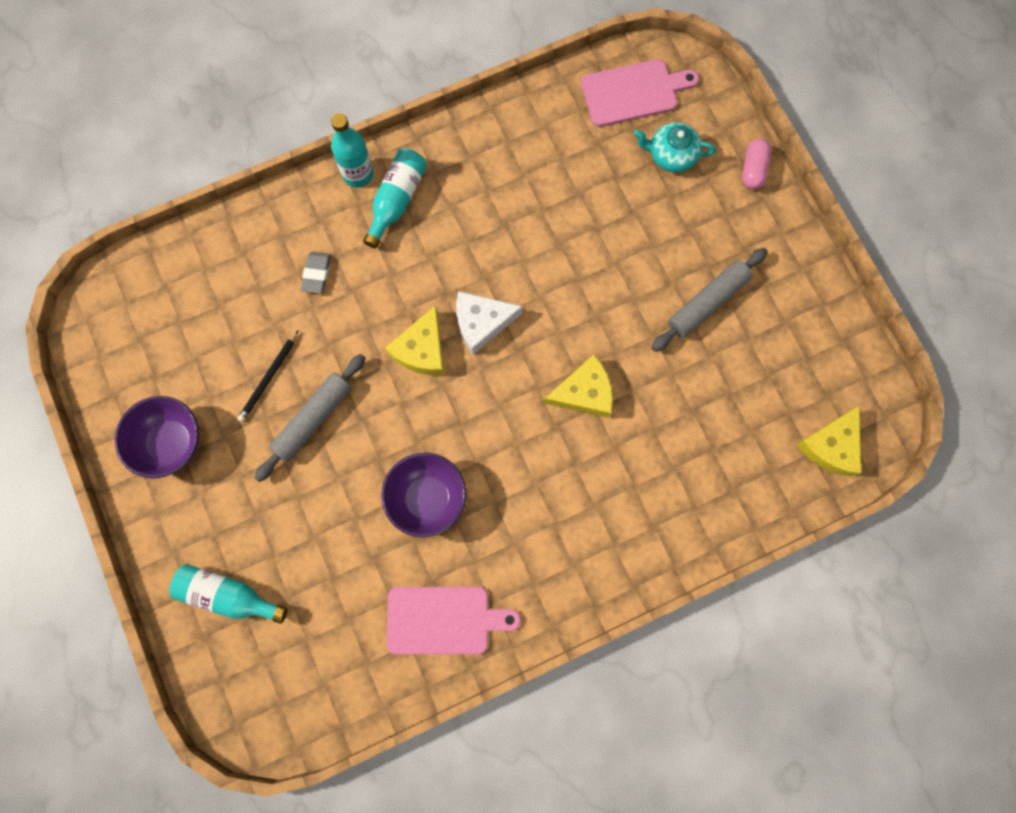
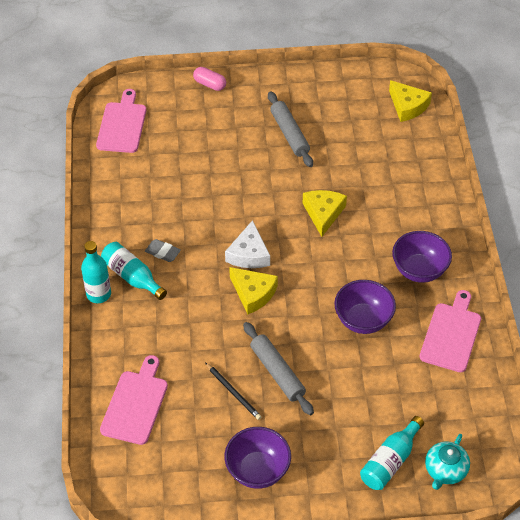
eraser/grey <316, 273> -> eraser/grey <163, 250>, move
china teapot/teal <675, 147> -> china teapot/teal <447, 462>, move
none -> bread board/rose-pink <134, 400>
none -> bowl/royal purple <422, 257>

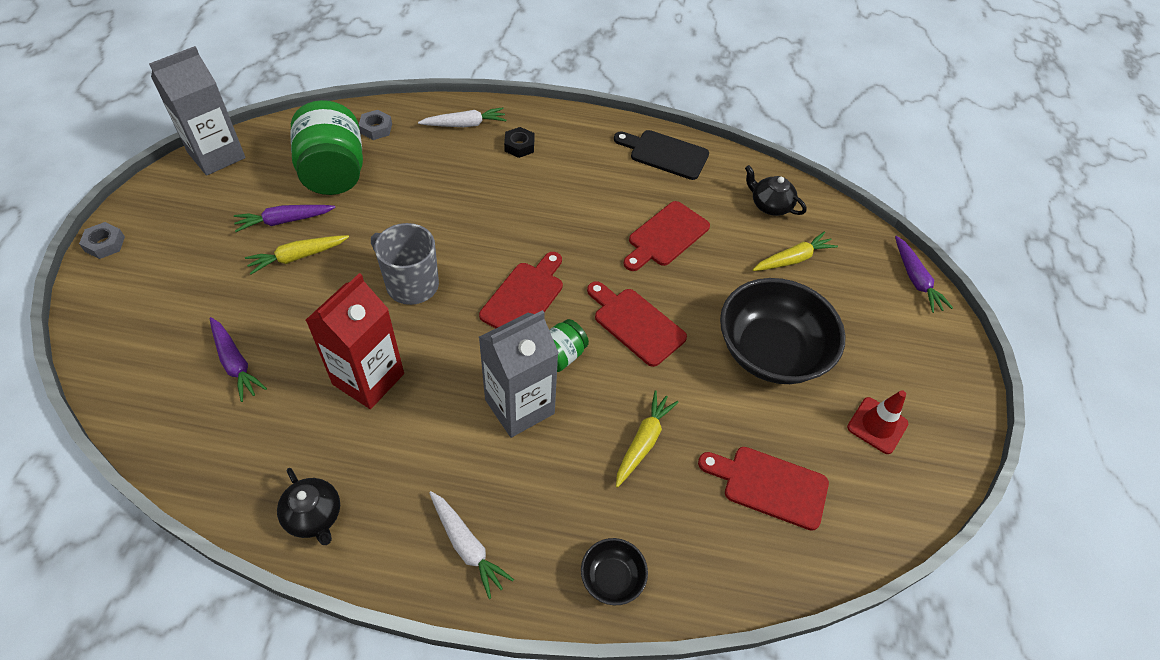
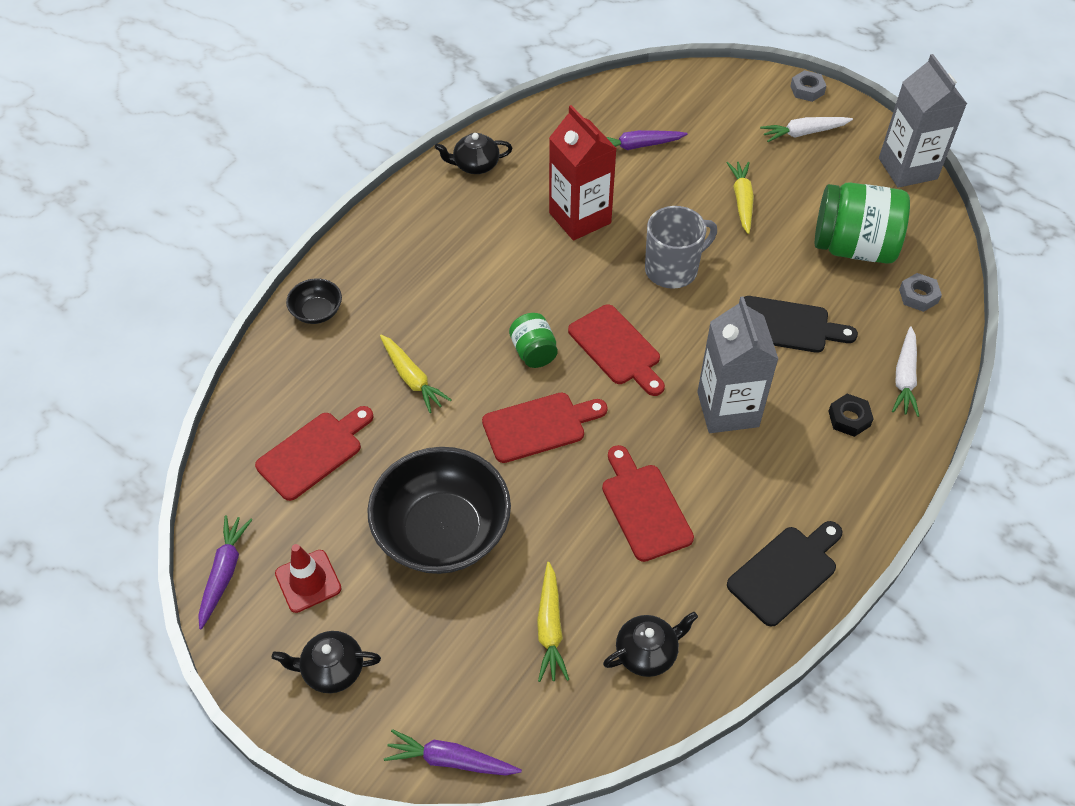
toy carrot/royal purple <285, 218> -> toy carrot/royal purple <225, 572>, move
toy carrot/white <471, 545> -> toy carrot/white <806, 129>, move
carton/grey <519, 374> -> carton/grey <737, 364>, move
none -> china teapot/black <326, 662>
none -> bread board/black <801, 324>

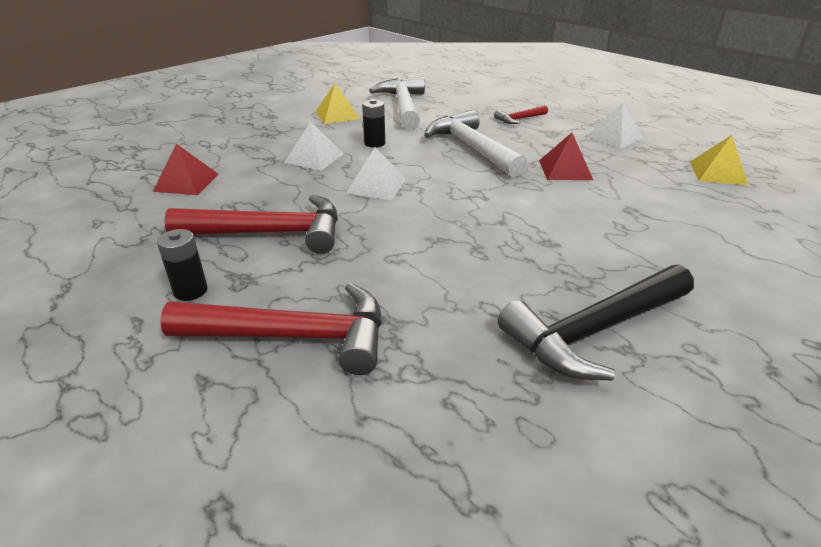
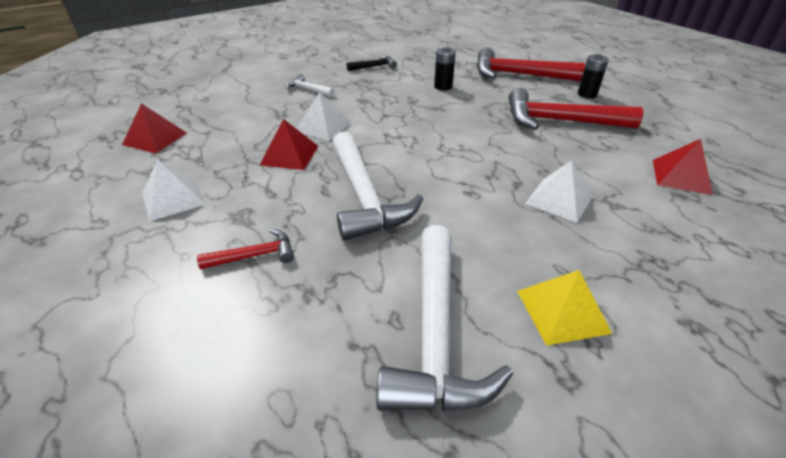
pyramid/white <376, 173> -> pyramid/white <324, 116>, move
battery/black <373, 123> -> battery/black <445, 68>, move
carpenter's hammer/black <596, 322> -> carpenter's hammer/black <372, 63>, x0.48
pyramid/yellow <719, 160> -> pyramid/crimson <154, 128>
none -> carpenter's hammer/white <310, 85>

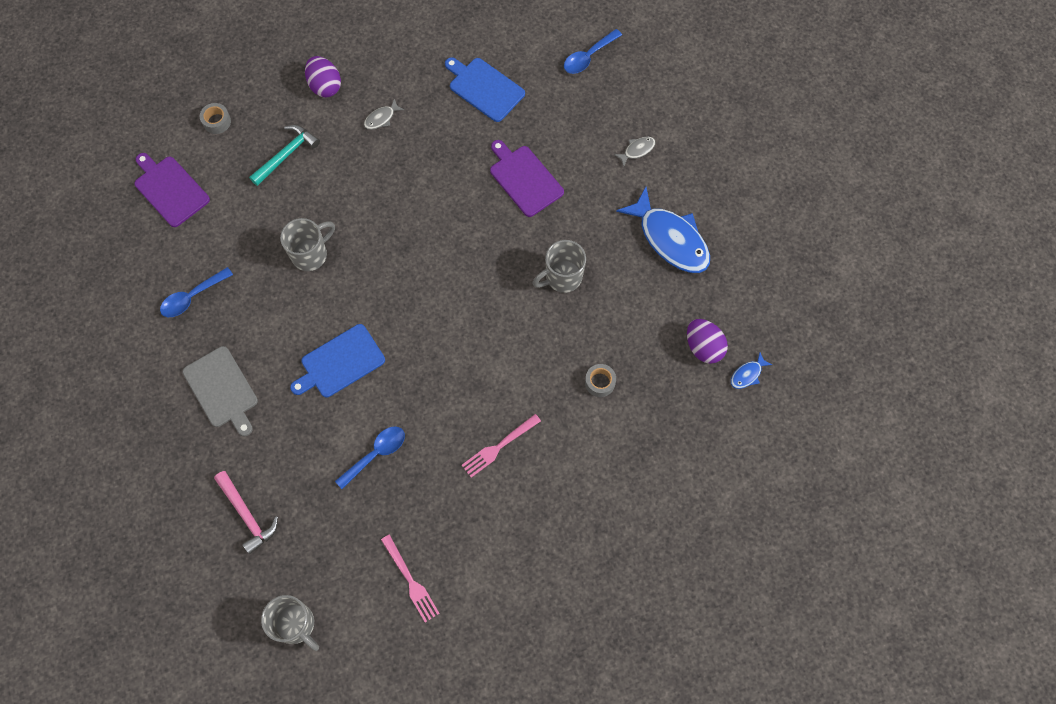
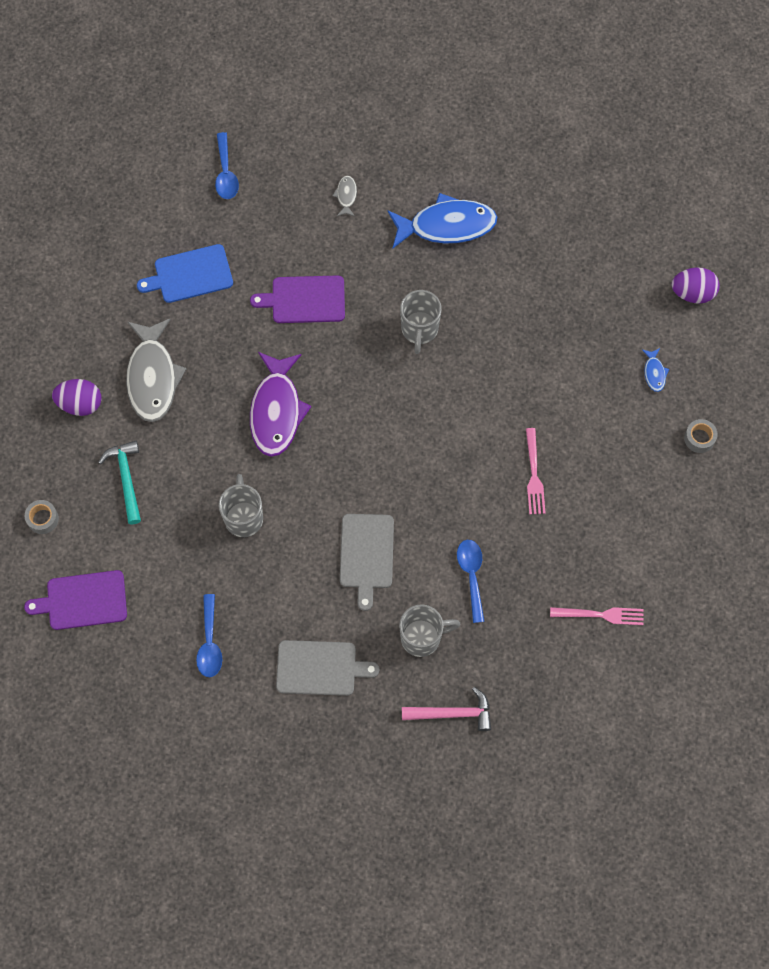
tea mug/grey <290, 623> -> tea mug/grey <430, 630>, move
bread board/cobalt <337, 361> -> bread board/grey <367, 562>
fish/grey <384, 114> -> fish/grey <156, 370>, x2.36
tape/grey <600, 380> -> tape/grey <701, 436>, move
toy egg/royal purple <707, 341> -> toy egg/royal purple <696, 285>, move
fish/cobalt <752, 370> -> fish/cobalt <655, 370>, move
none -> fish/royal purple <280, 404>

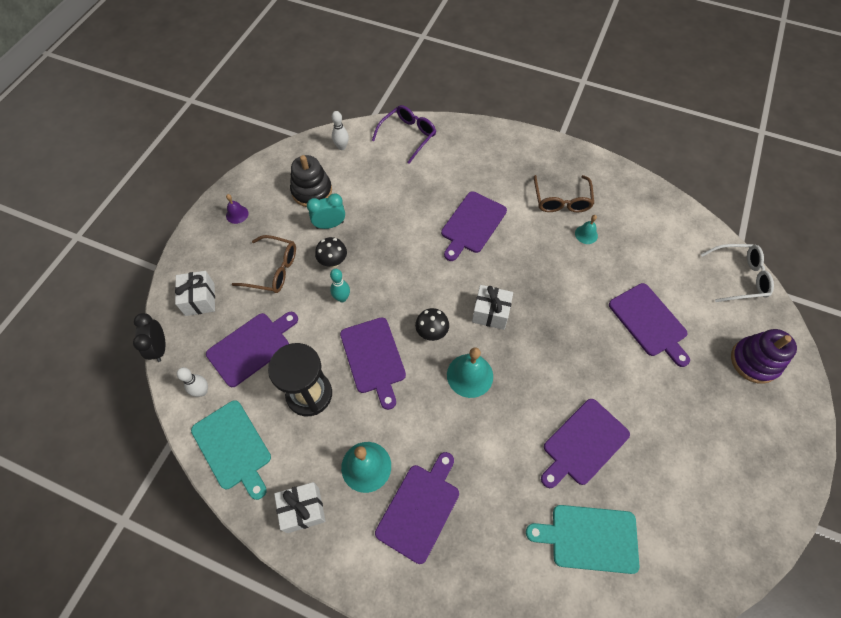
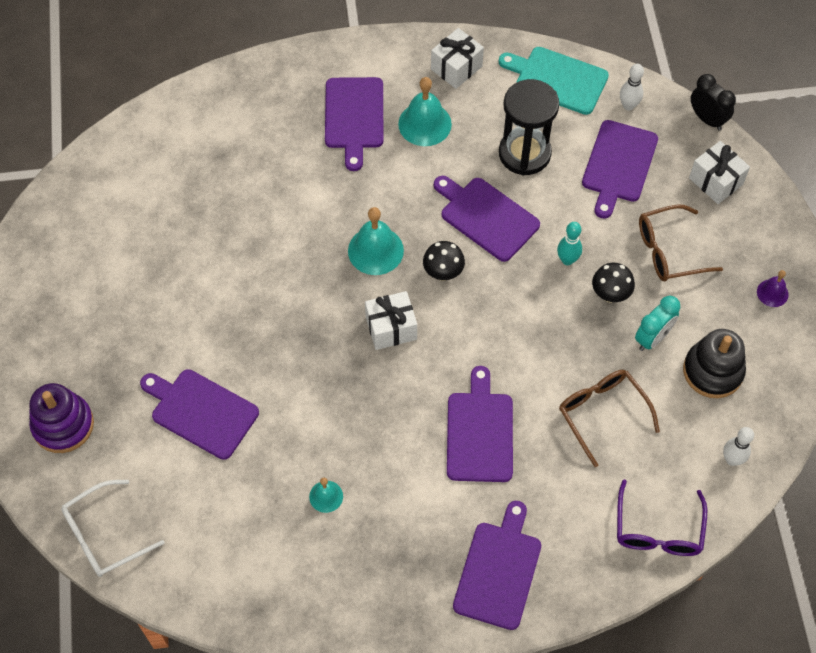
bread board/teal <582, 539> -> none
spectacles/russet <564, 193> -> spectacles/russet <609, 418>, move
bread board/royal purple <585, 443> -> bread board/royal purple <497, 565>, move

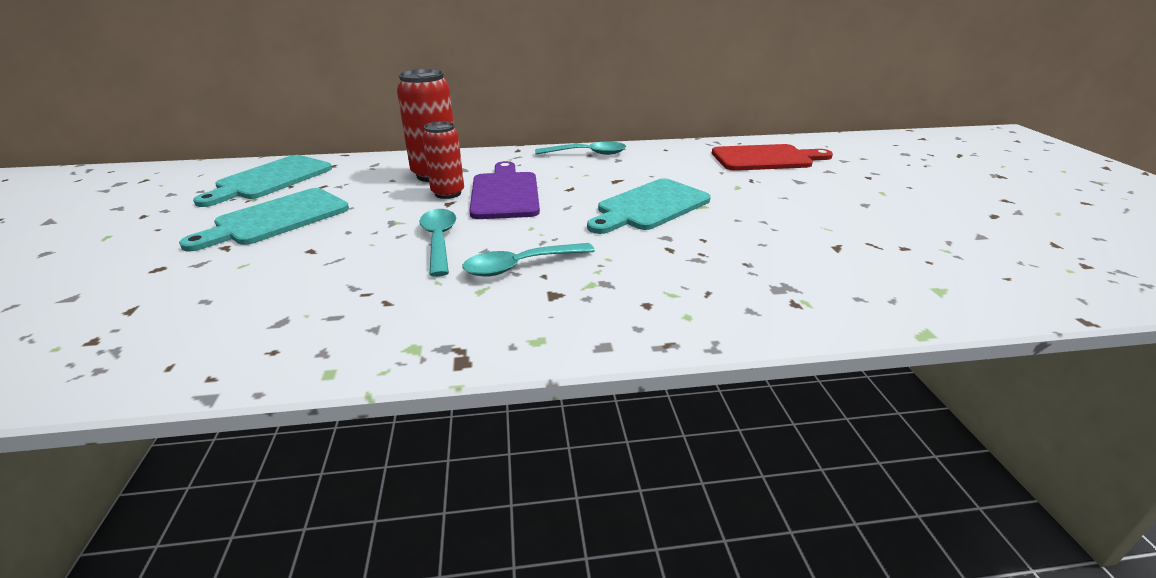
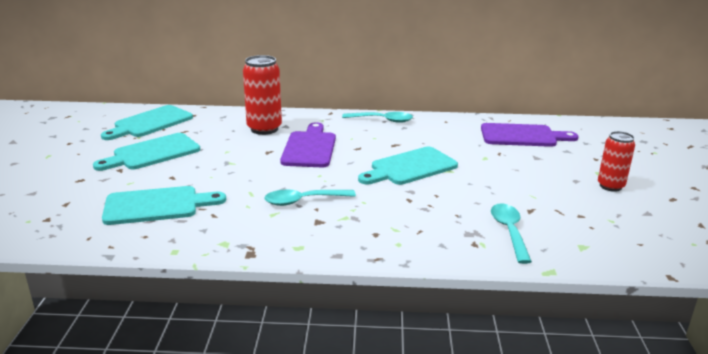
teaspoon/teal <437, 243> -> teaspoon/teal <511, 233>, move
soda can/crimson <443, 160> -> soda can/crimson <616, 161>, move
bread board/crimson <772, 157> -> bread board/royal purple <530, 135>
none -> bread board/teal <164, 205>

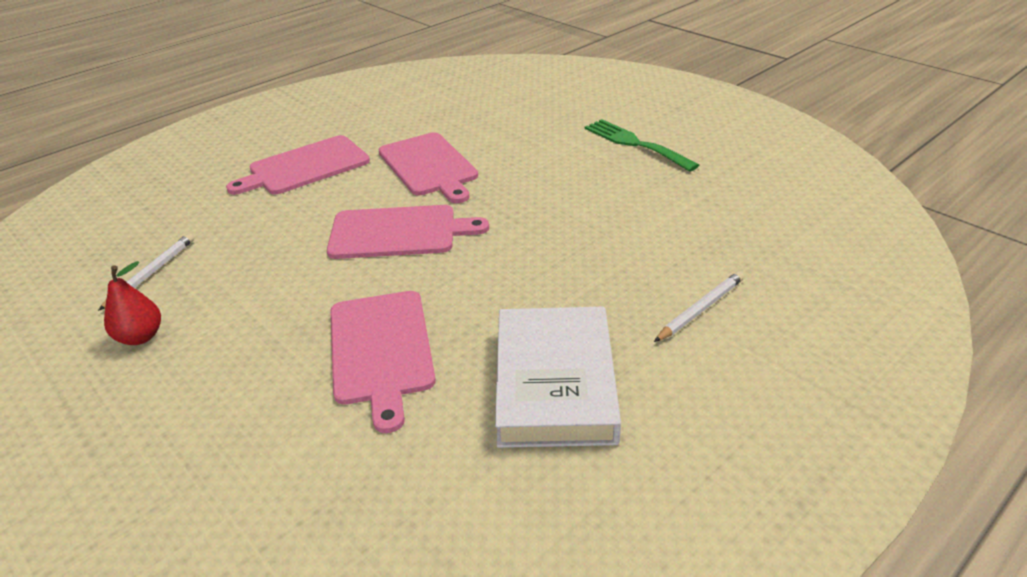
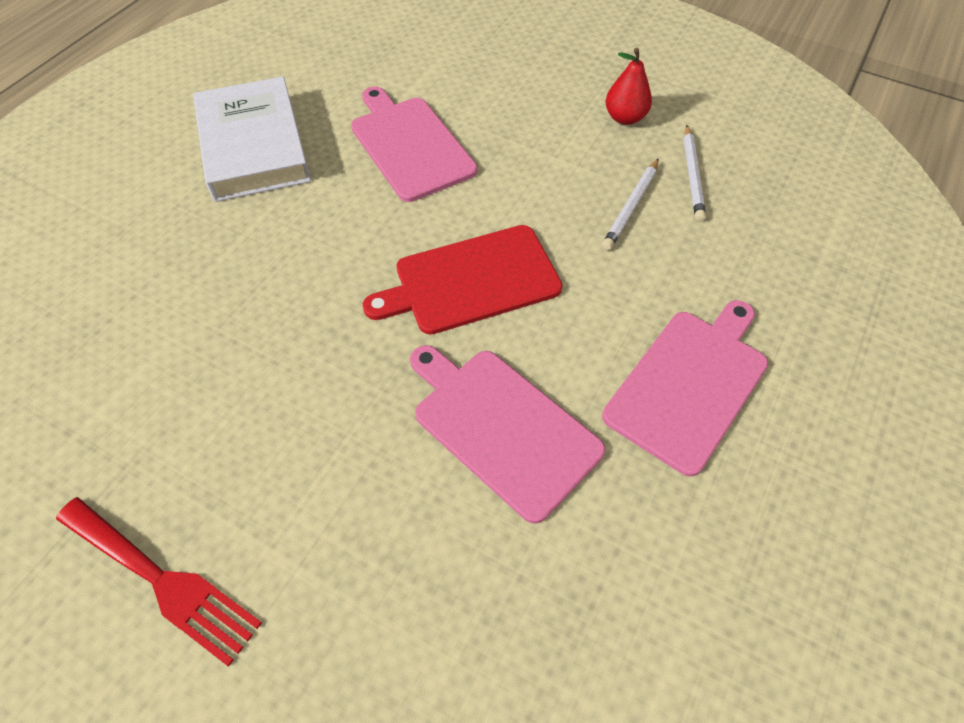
bread board/rose-pink <408, 232> -> bread board/crimson <463, 280>
table fork/leaf-green <641, 145> -> table fork/crimson <159, 582>
wooden pencil/white <699, 306> -> wooden pencil/white <630, 204>, move

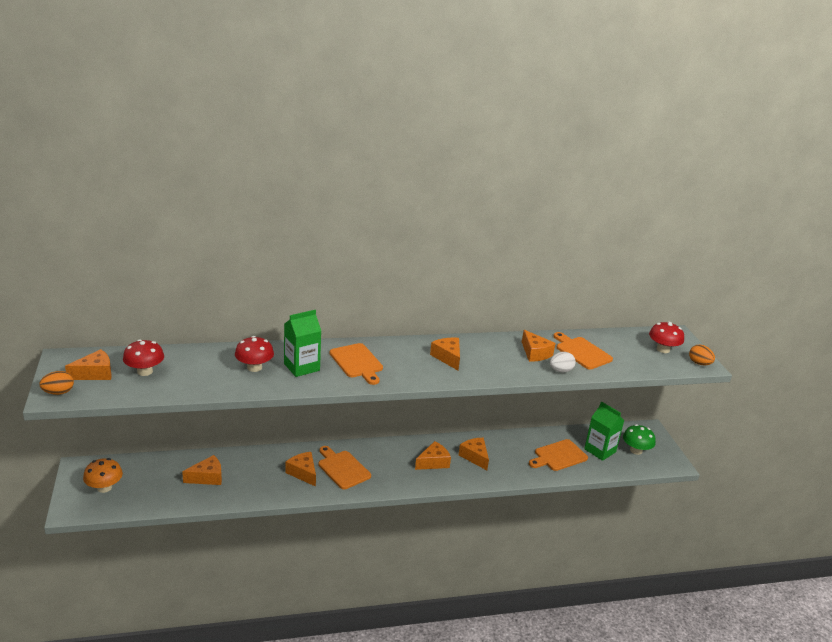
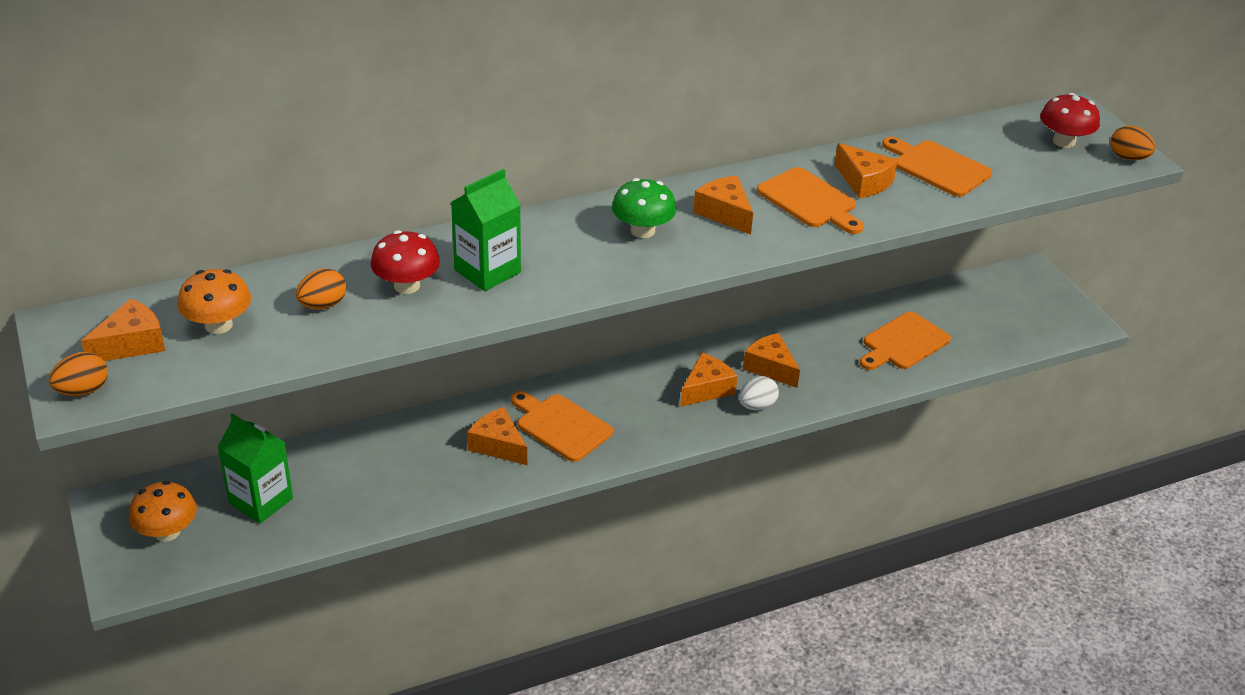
fungus/crimson <143, 357> -> fungus/orange-coloured <214, 301>
piece of cheese/orange-coloured <202, 470> -> none
bread board/orange-coloured <356, 364> -> bread board/orange-coloured <810, 200>, move
toy egg/white <563, 362> -> toy egg/white <759, 393>, move
carton/leaf-green <604, 431> -> carton/leaf-green <255, 468>, move
fungus/leaf-green <639, 439> -> fungus/leaf-green <644, 208>, move
none -> toy egg/orange-coloured <321, 288>

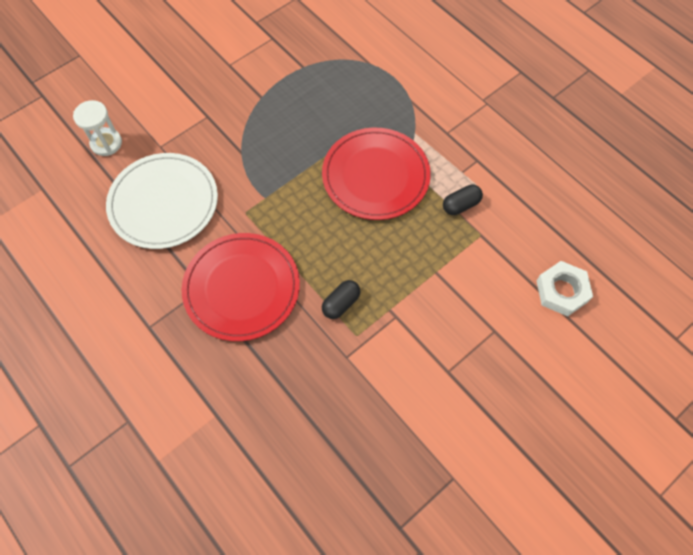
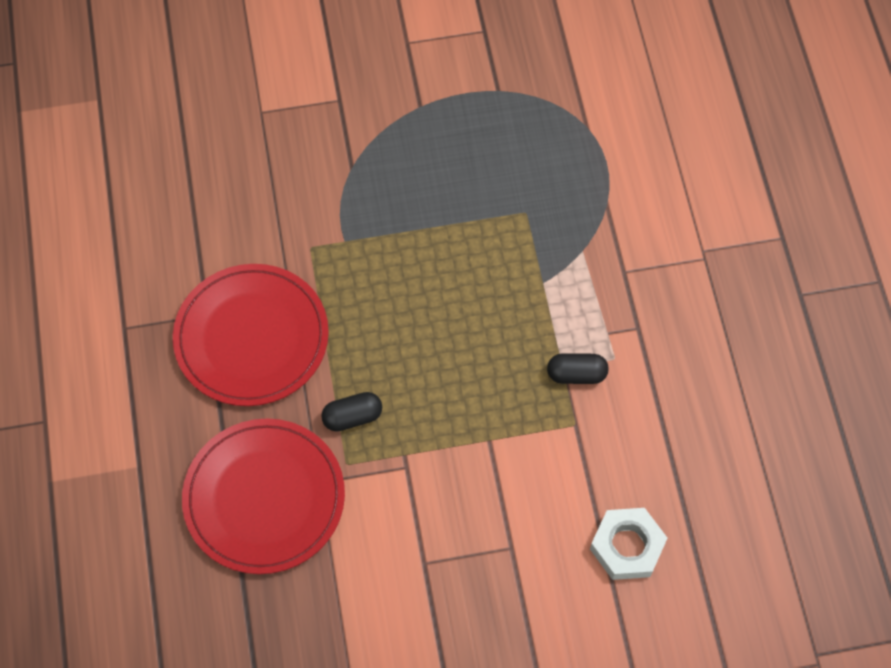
sand timer/white <97, 128> -> none
plate/white <162, 201> -> none
plate/crimson <376, 174> -> plate/crimson <263, 496>, move

